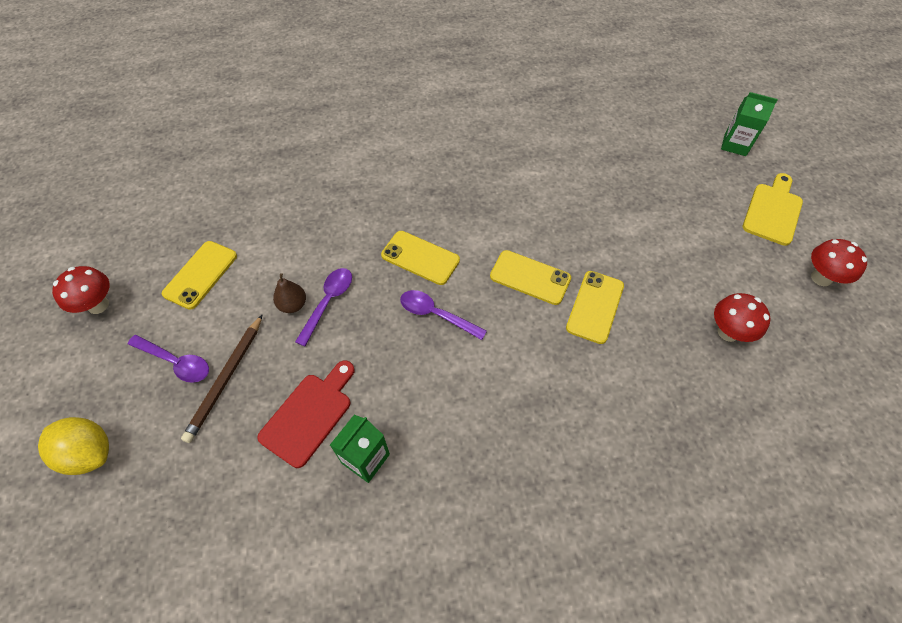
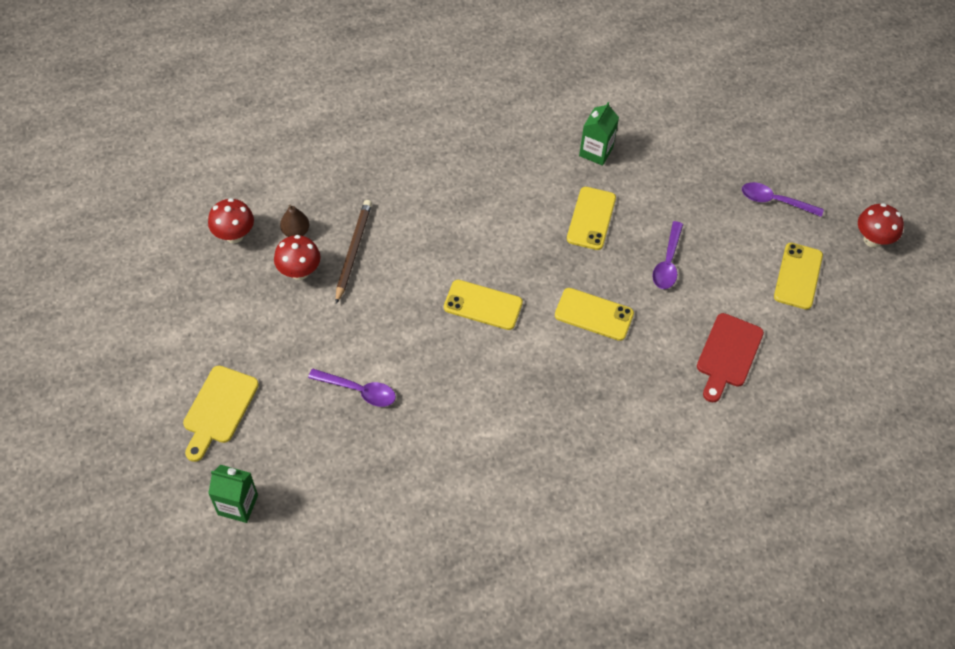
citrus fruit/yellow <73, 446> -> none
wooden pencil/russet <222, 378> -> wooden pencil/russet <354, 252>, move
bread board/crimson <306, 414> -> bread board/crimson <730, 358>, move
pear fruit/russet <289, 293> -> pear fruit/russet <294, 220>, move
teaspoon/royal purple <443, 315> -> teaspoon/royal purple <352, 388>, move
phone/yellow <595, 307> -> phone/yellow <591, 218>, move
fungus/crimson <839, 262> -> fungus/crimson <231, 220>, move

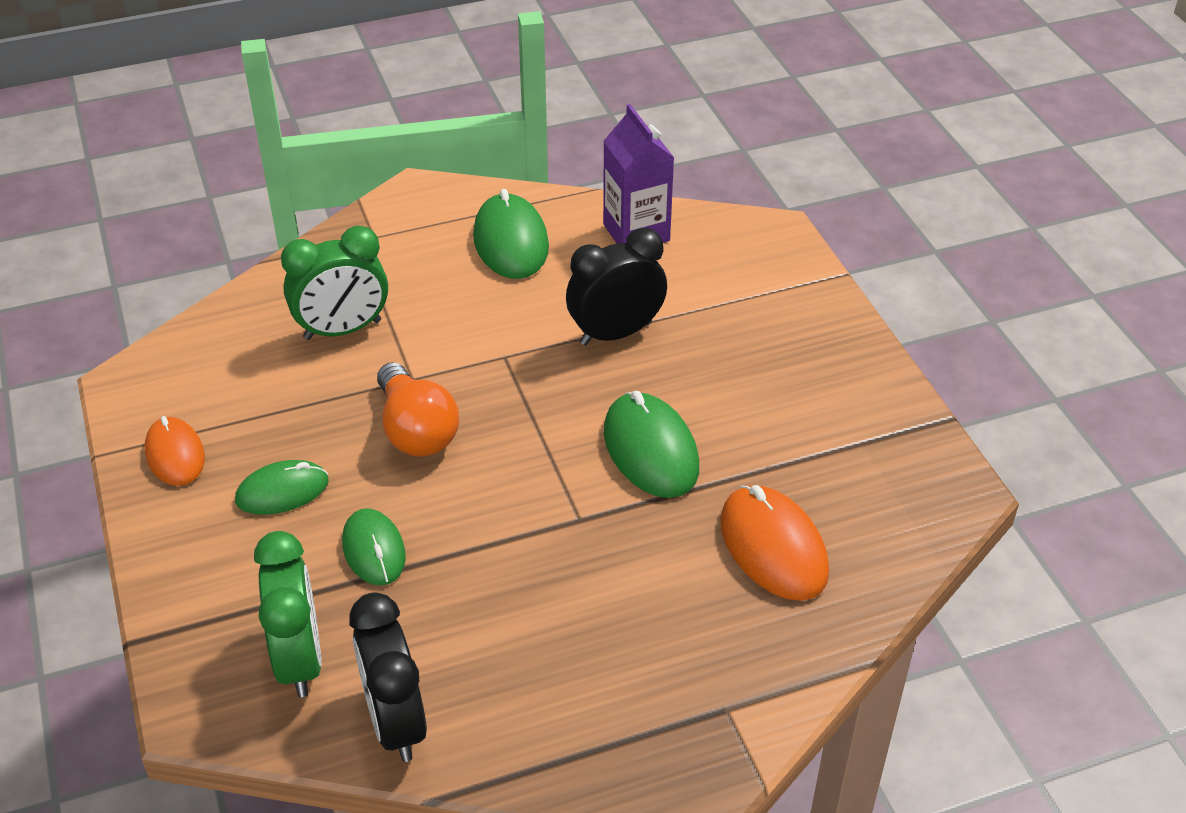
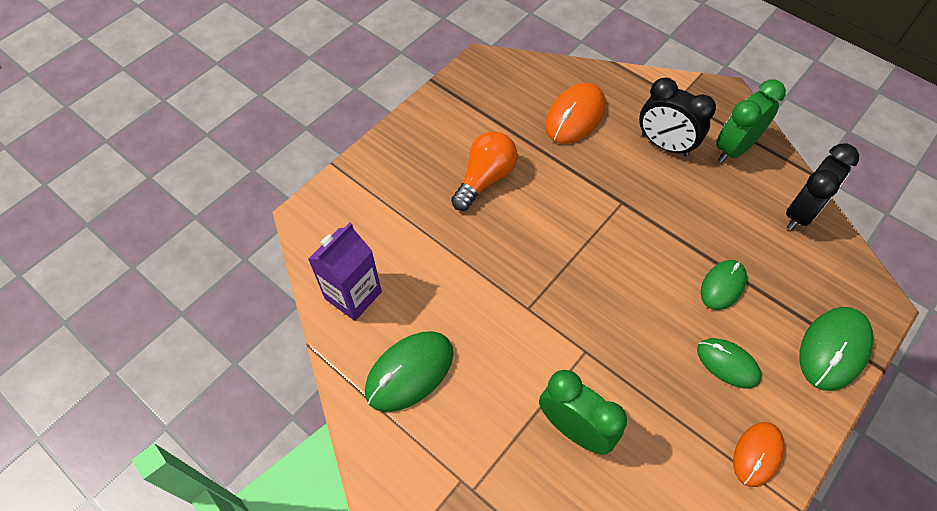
bedside clock/leaf-green <288, 614> -> bedside clock/leaf-green <751, 121>, move
light bulb/orange-coloured <418, 409> -> light bulb/orange-coloured <484, 171>, move
bedside clock/black <616, 287> -> bedside clock/black <677, 117>, move
computer mouse/leaf-green <651, 444> -> computer mouse/leaf-green <836, 349>, move

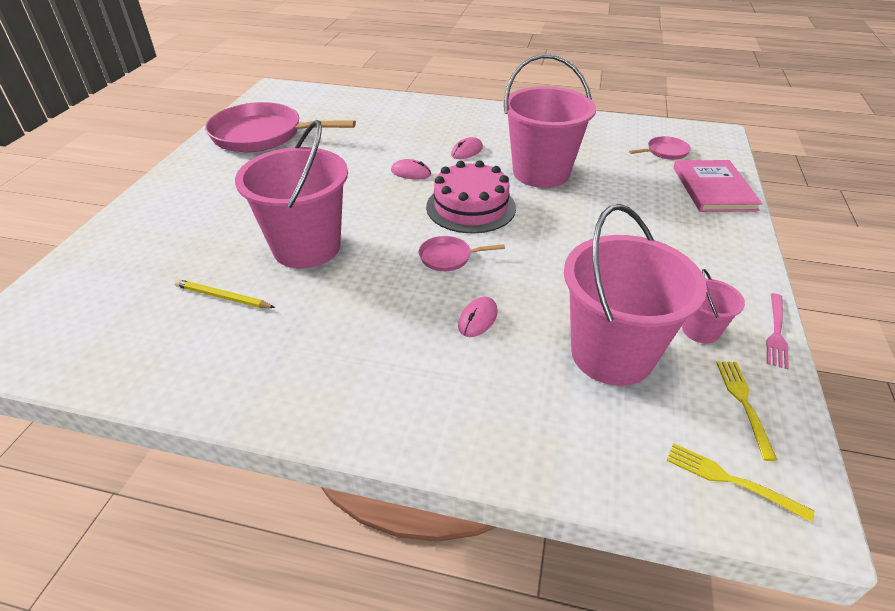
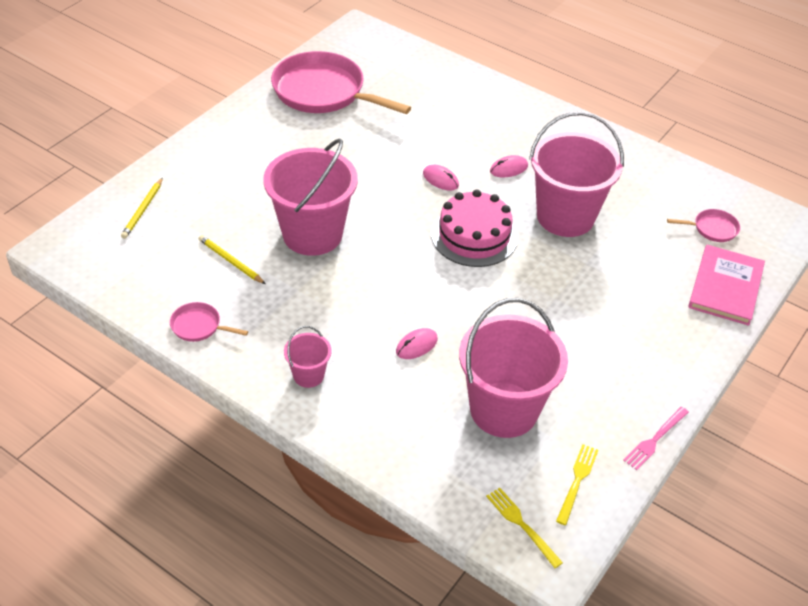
frying pan/rose-pink <462, 253> -> frying pan/rose-pink <209, 322>, move
sand bucket/rose-pink <713, 306> -> sand bucket/rose-pink <308, 357>, move
none -> wooden pencil/yellow <142, 208>

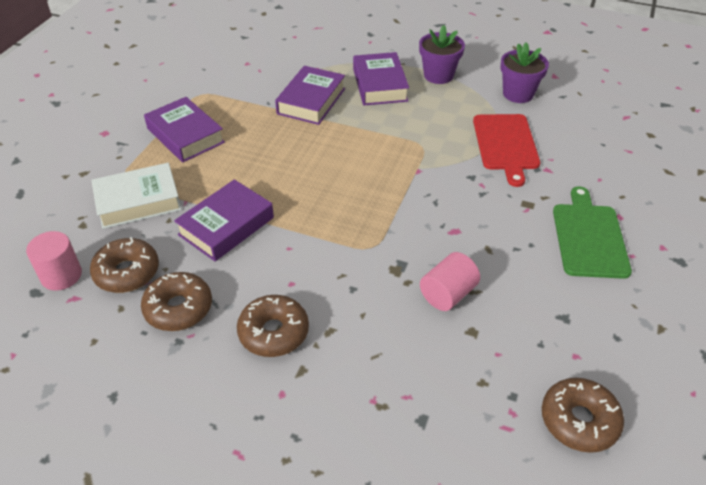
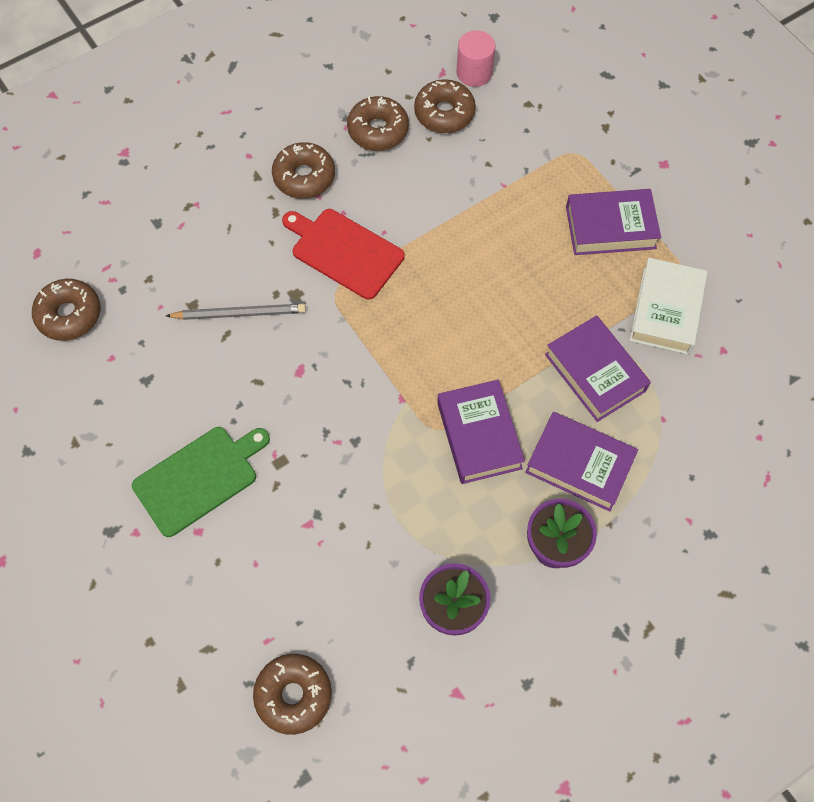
hardback/white <136, 196> -> hardback/white <668, 306>, move
hardback/royal purple <224, 220> -> hardback/royal purple <481, 432>, move
cylinder/rose-pink <450, 281> -> wooden pencil/grey <236, 312>
bread board/crimson <506, 150> -> bread board/crimson <343, 254>, move
bread board/leaf-green <592, 232> -> bread board/leaf-green <201, 482>, 75 degrees counterclockwise
none -> doughnut/russet <292, 694>

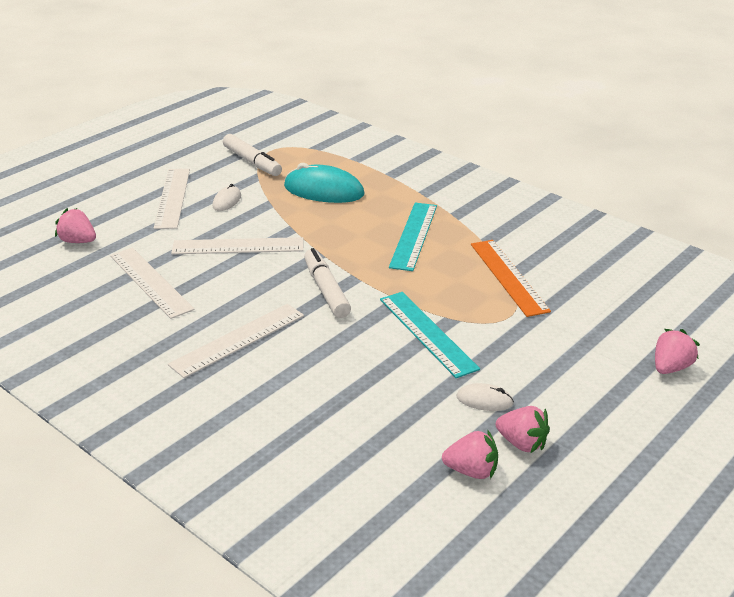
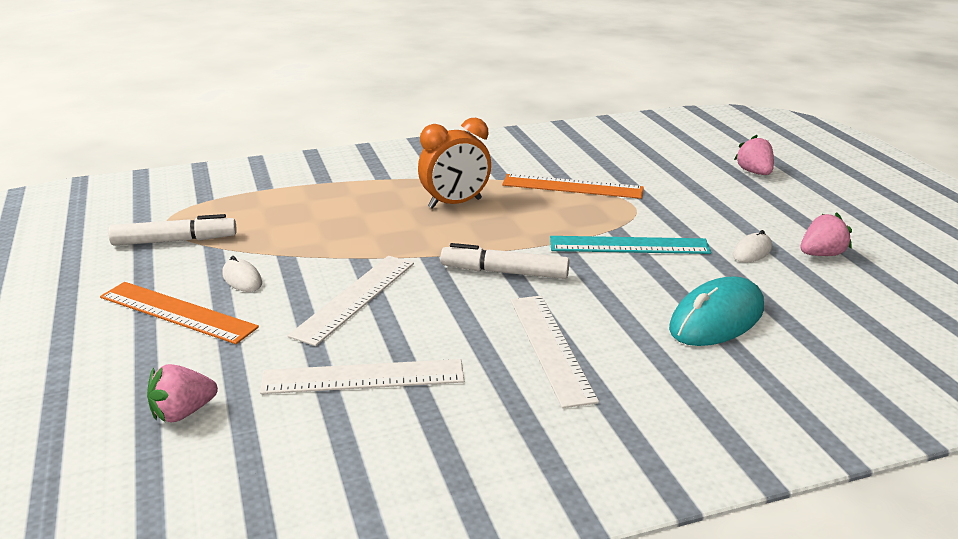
measuring stick/white <172, 199> -> measuring stick/orange-coloured <179, 313>
computer mouse/teal <324, 183> -> computer mouse/teal <716, 311>, move
measuring stick/teal <413, 237> -> bedside clock/orange-coloured <454, 163>
toy strawberry/rose-pink <470, 454> -> none

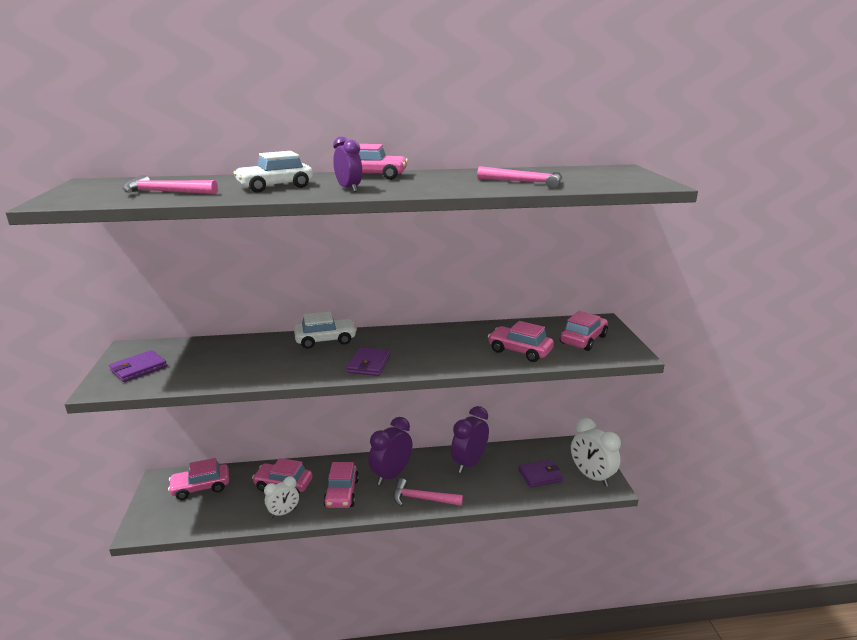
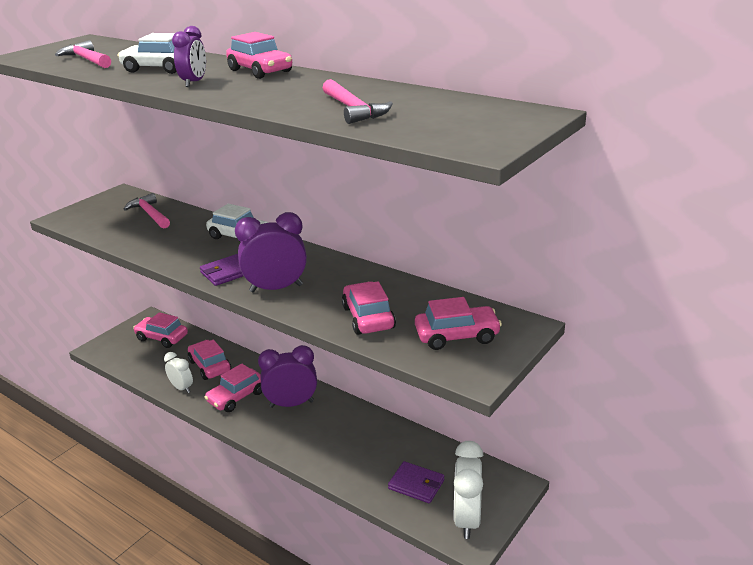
card wallet/royal purple <138, 366> -> none
bedside clock/white <281, 497> -> bedside clock/white <178, 372>, 150 degrees counterclockwise
carpenter's hammer/rose-pink <428, 492> -> carpenter's hammer/rose-pink <147, 210>, move
bedside clock/royal purple <470, 439> -> bedside clock/royal purple <271, 252>, move

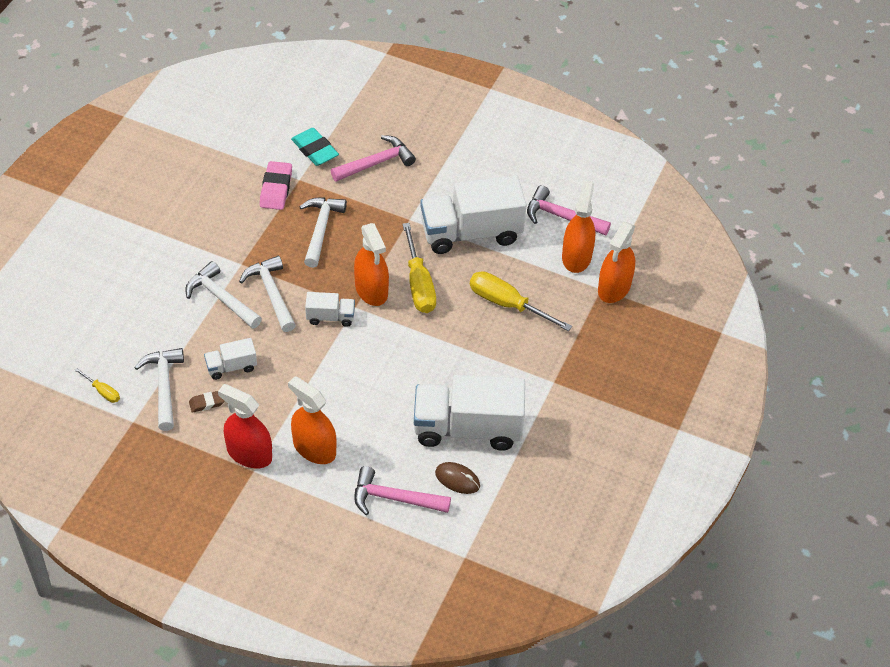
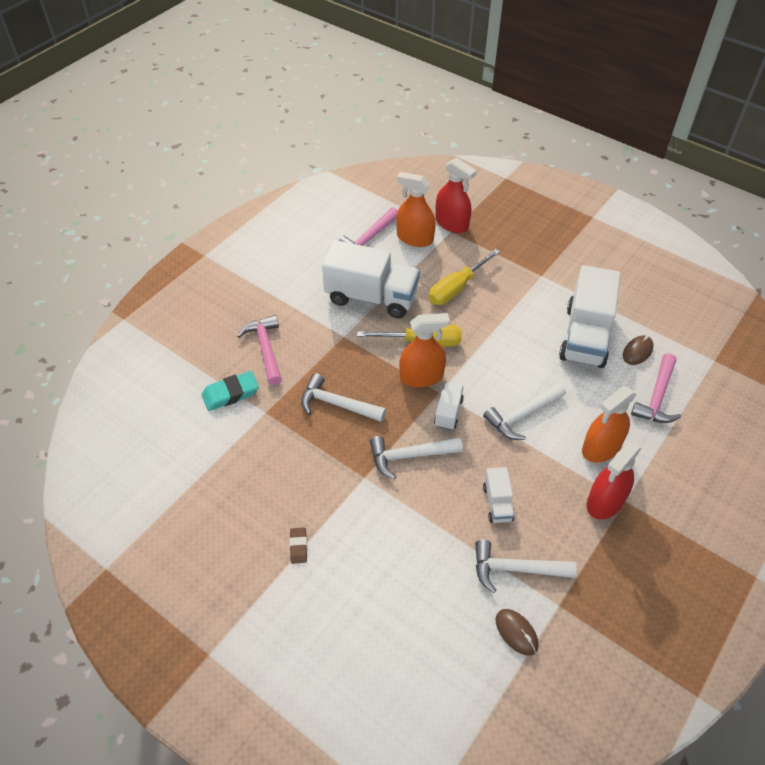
flat screwdriver/yellow <97, 385> -> computer mouse/russet <517, 632>
carpenter's hammer/white <223, 295> -> carpenter's hammer/white <524, 411>, move
eraser/russet <206, 402> -> eraser/russet <298, 546>, move
eraser/rose-pink <276, 185> -> none
truck/white <473, 214> -> truck/white <371, 279>, 75 degrees counterclockwise
sprayer/orange-coloured <616, 262> -> sprayer/crimson <456, 195>

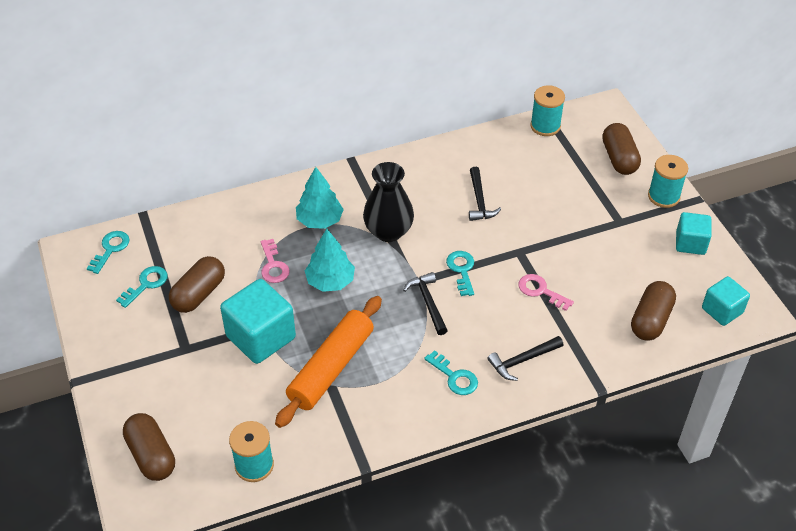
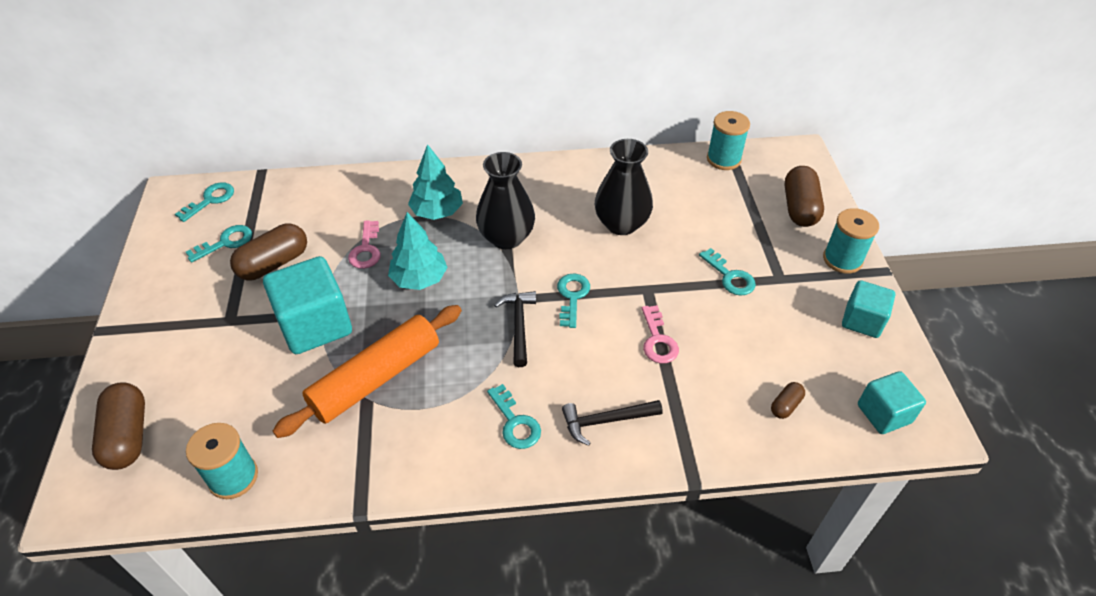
carpenter's hammer/black <485, 194> -> tall vase/black <624, 187>
key/rose-pink <546, 292> -> key/rose-pink <660, 334>, 150 degrees counterclockwise
pill shape/russet <653, 310> -> pill shape/russet <788, 400>, x0.50
none -> key/teal <727, 272>

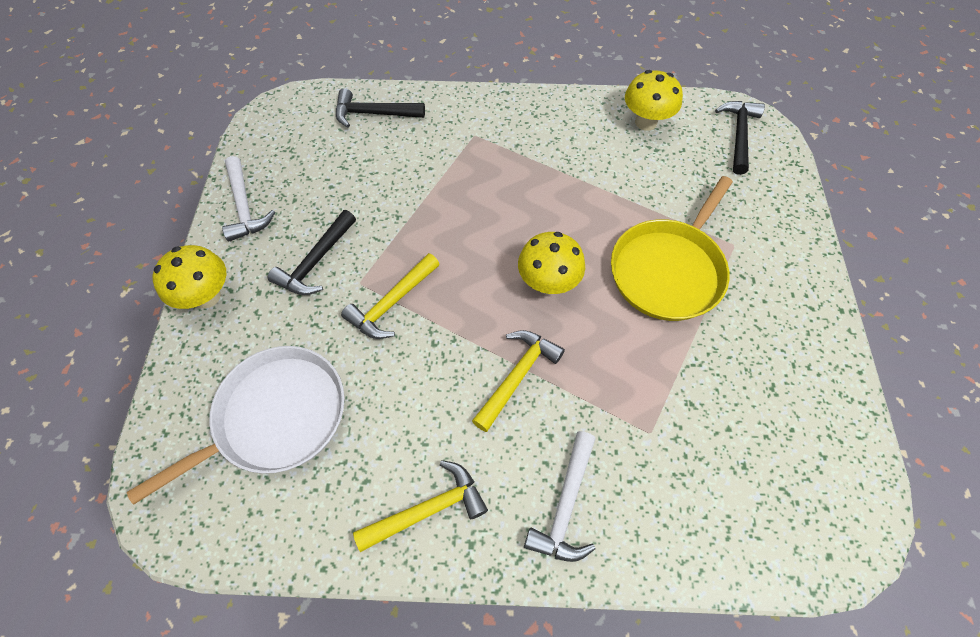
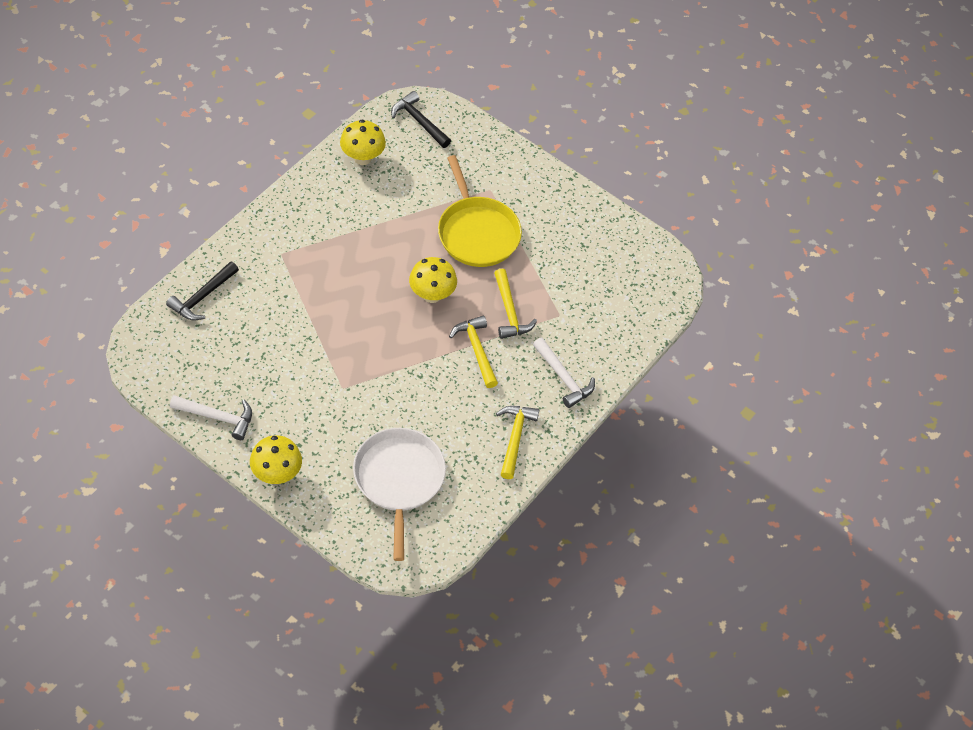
carpenter's hammer/black <312, 252> -> none
carpenter's hammer/yellow <390, 296> -> carpenter's hammer/yellow <515, 303>, move

